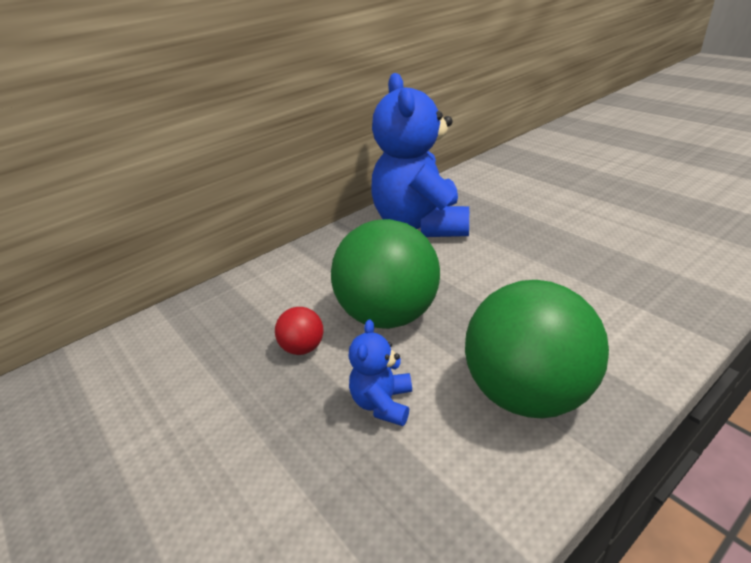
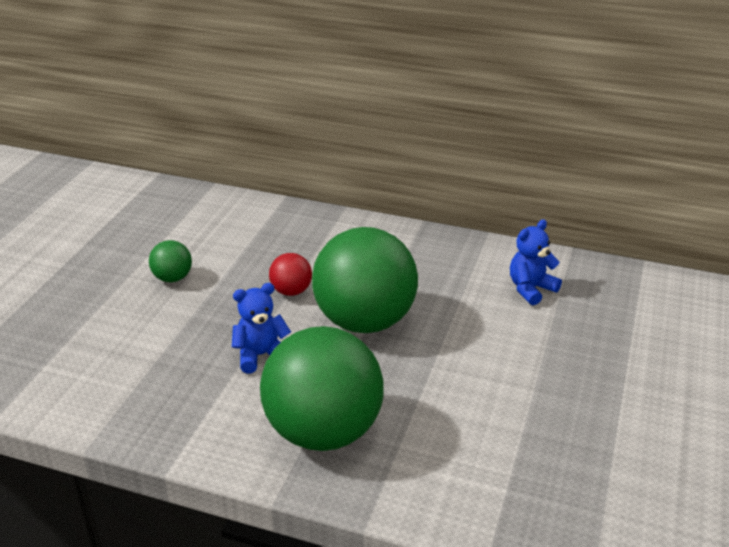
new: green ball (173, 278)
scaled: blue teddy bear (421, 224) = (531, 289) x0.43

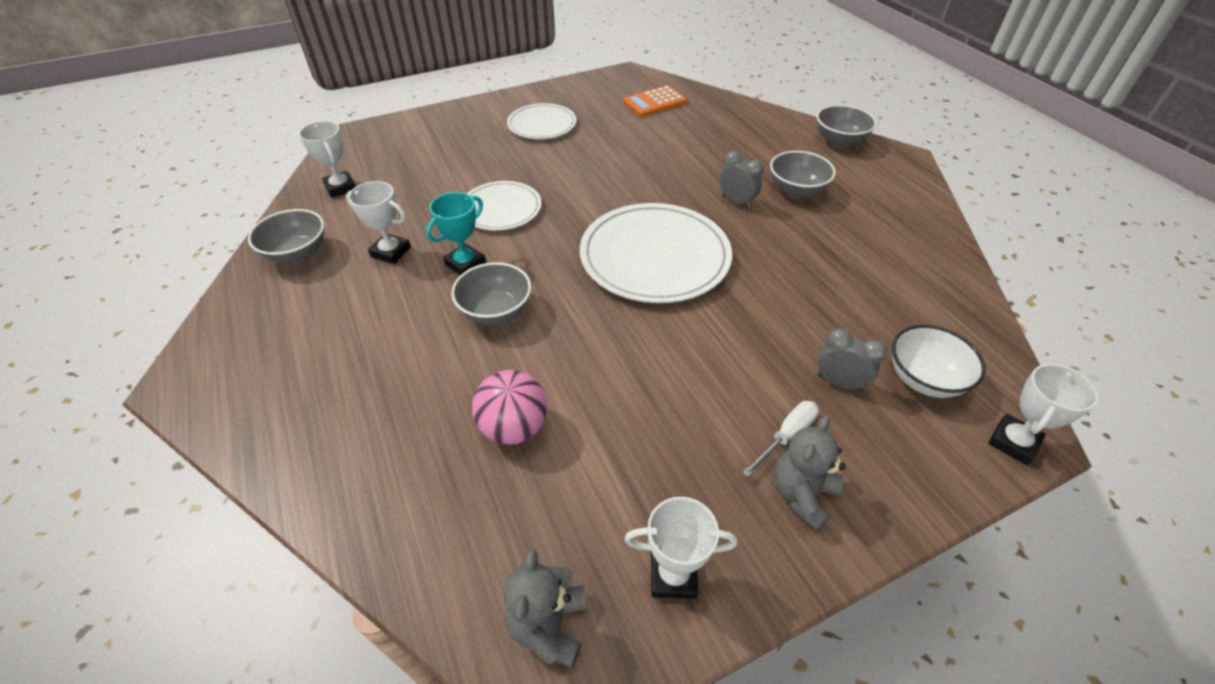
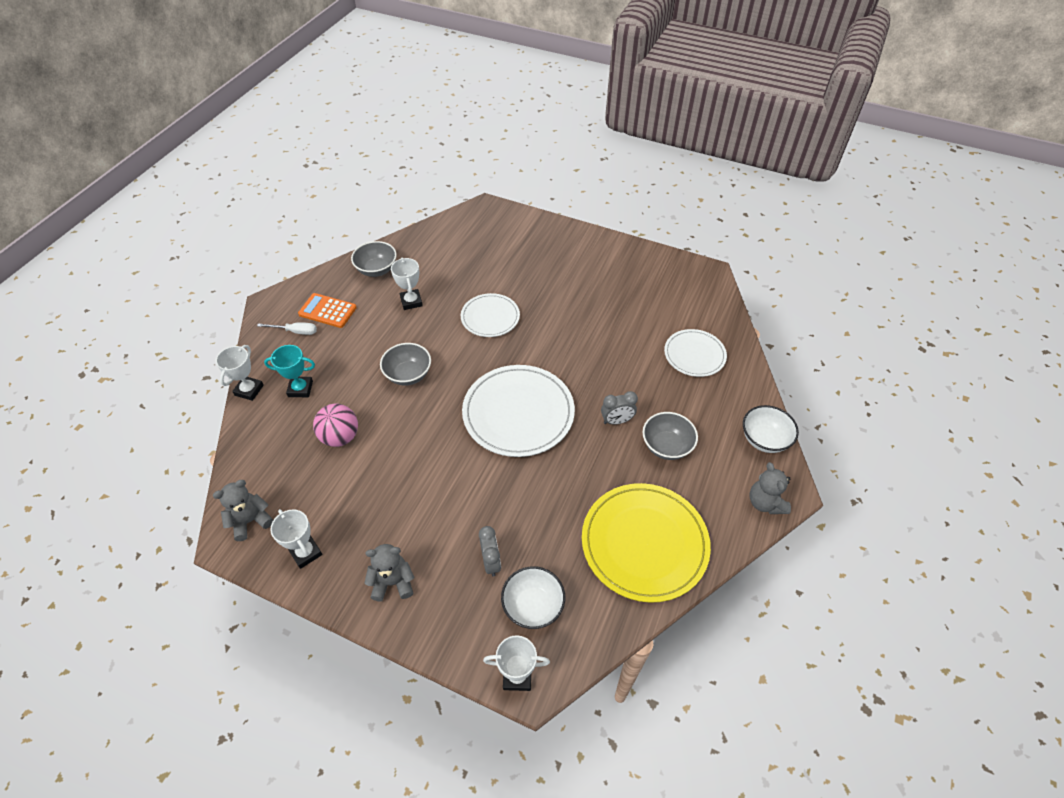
new: yellow plate (644, 543); grey teddy bear (765, 503)
shifted: white trophy (340, 187) to (249, 390); turquoise trophy (465, 263) to (300, 389); white plate (542, 124) to (694, 355); orange calculator (654, 102) to (327, 311); white screwdriver (786, 436) to (295, 331)
repainted: grey bowl (839, 140) to white bowl (764, 439)
rotated: grey clock (736, 202) = (617, 421) 75 degrees clockwise

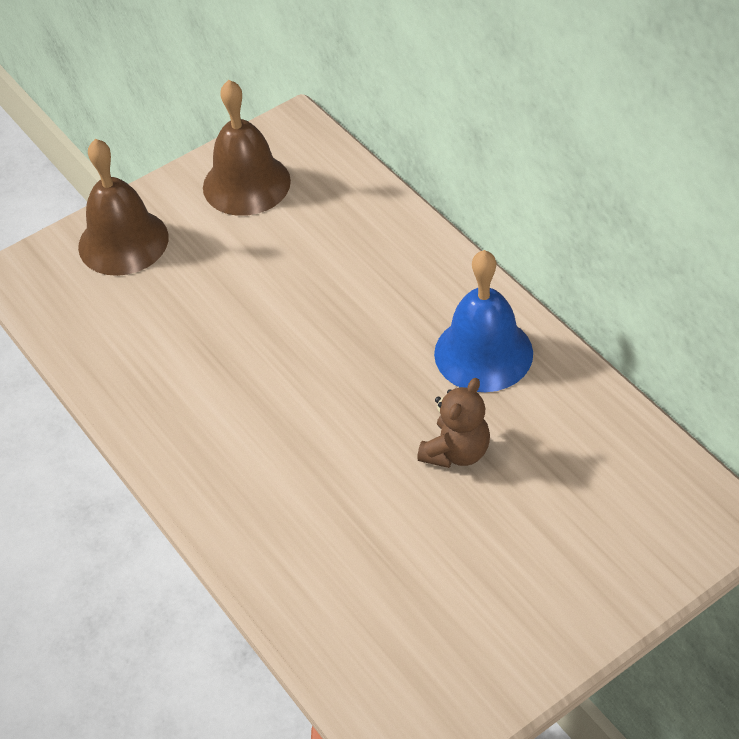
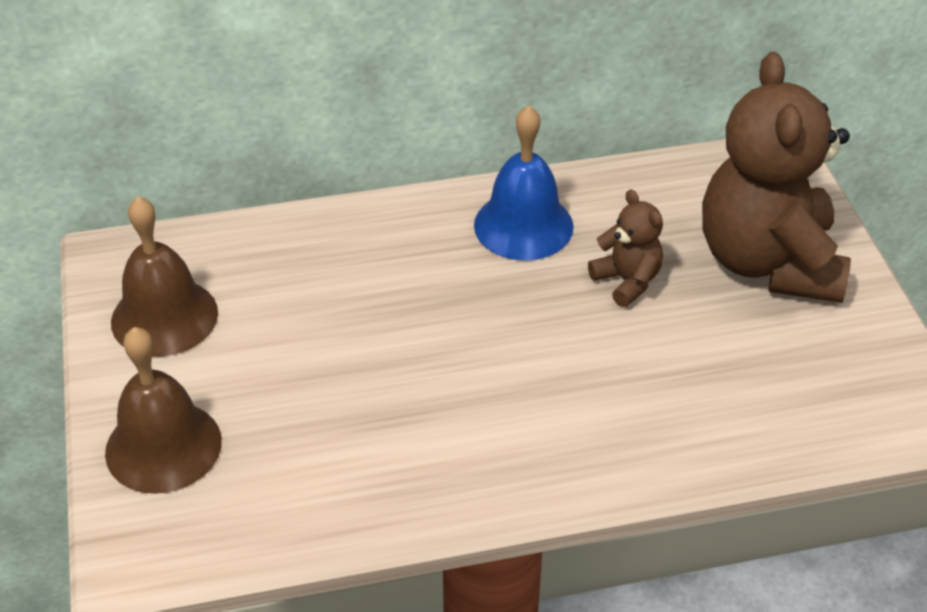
new: brown teddy bear (768, 262)

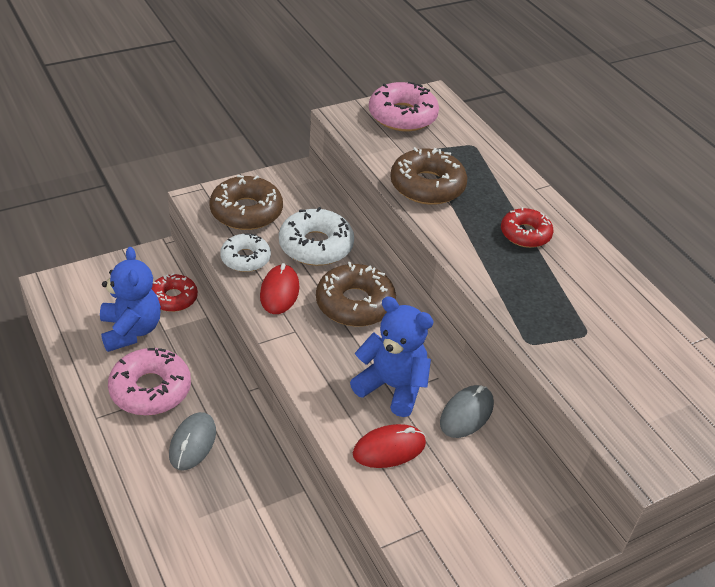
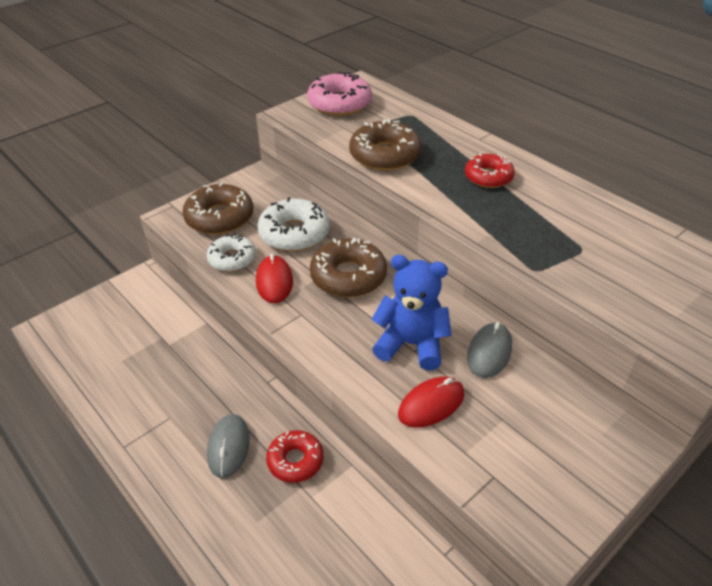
gone: blue teddy bear (131, 330); pink donut (150, 389)
shifted: red donut (173, 298) to (295, 461)

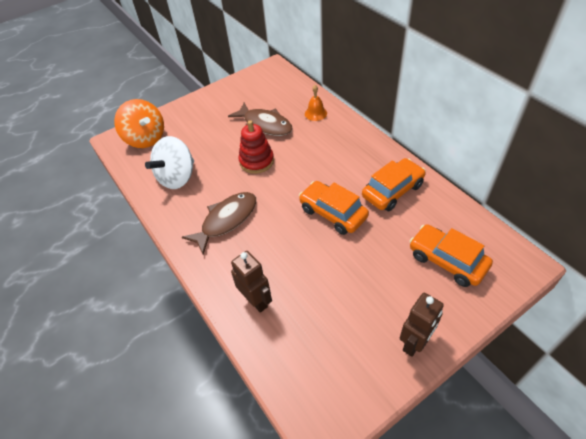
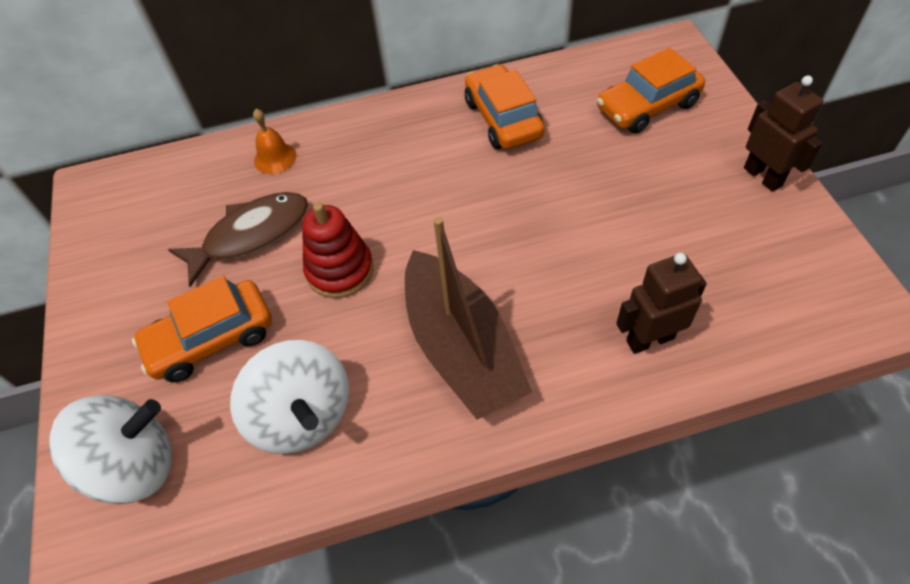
shifted: orange car (333, 213) to (211, 339)
swapped: brown fish (226, 220) to brown boat (461, 348)
repainted: orange spinning top (145, 138) to white spinning top (135, 465)

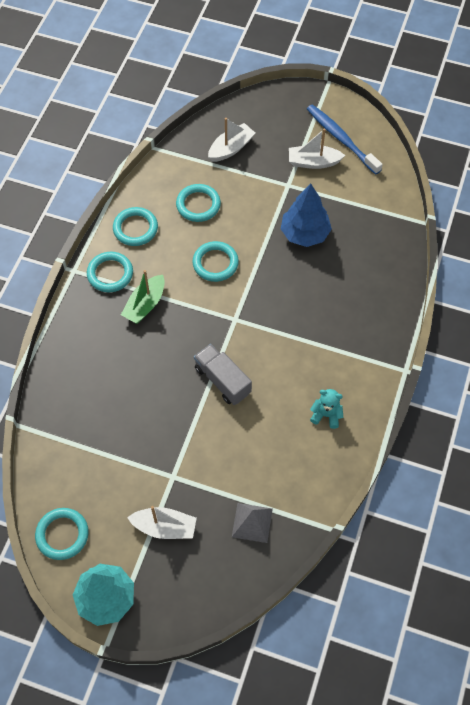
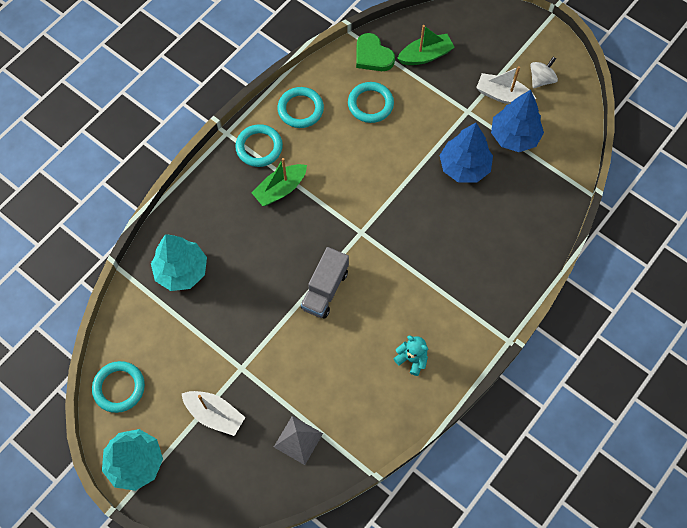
gone: turquoise ring (215, 263)
new: turquoise tree (181, 271); green heart (373, 56); blue tree (514, 136)
swapped: blue toothbrush (341, 139) to white spinning top (541, 80)
repainted: white boat (231, 148) to green boat (425, 55)
rotated: grey truck (222, 380) = (325, 290) 135 degrees counterclockwise

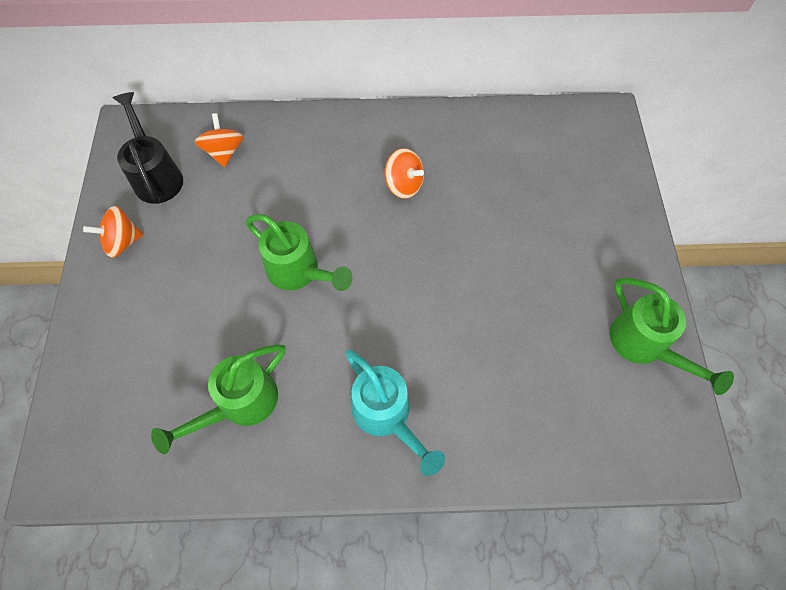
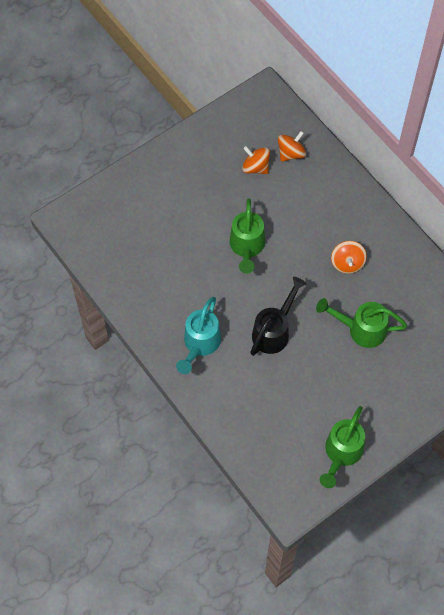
shifted: orange spinning top (122, 242) to (255, 167); black watering can (156, 176) to (274, 331); green watering can (240, 404) to (361, 329)

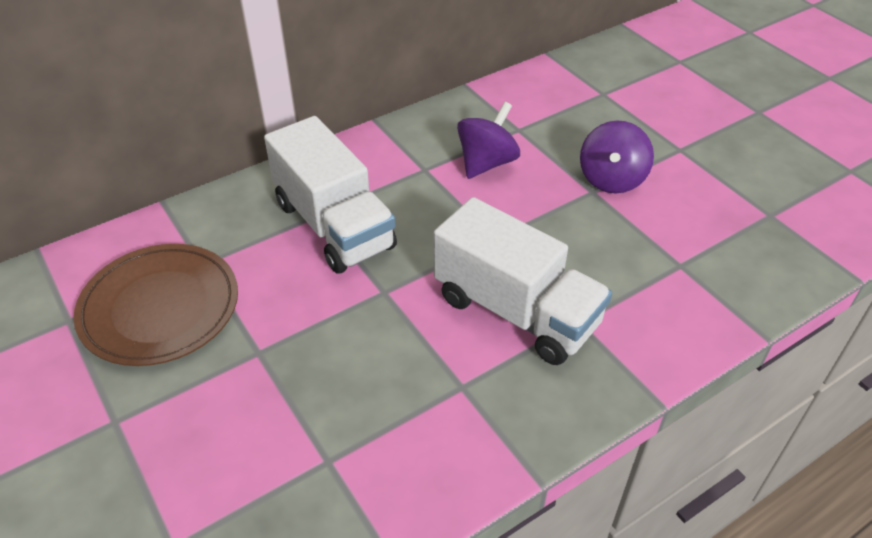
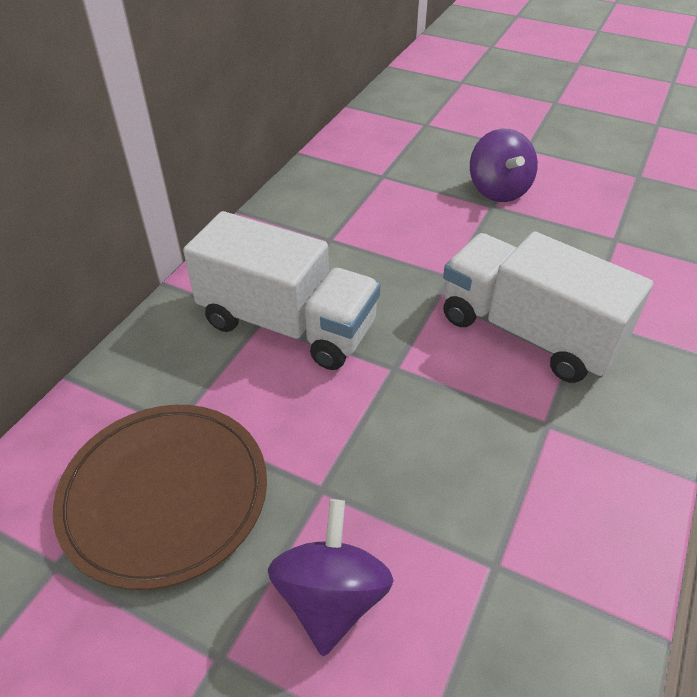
shifted: purple spinning top (486, 163) to (331, 598)
rotated: white truck (516, 311) = (528, 332) 150 degrees counterclockwise

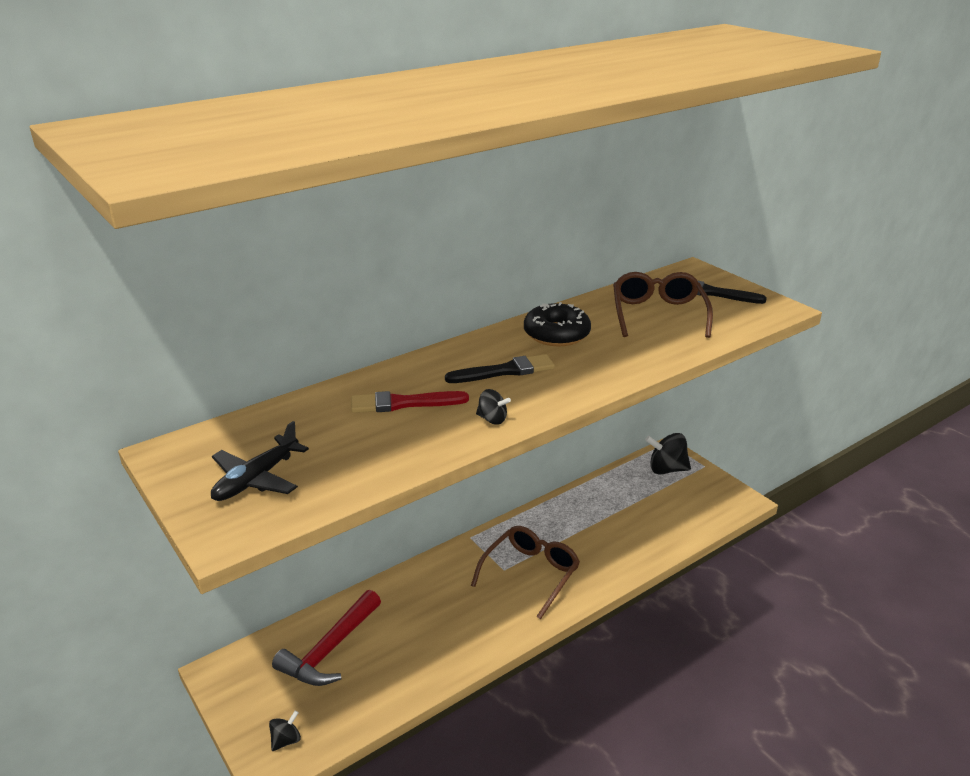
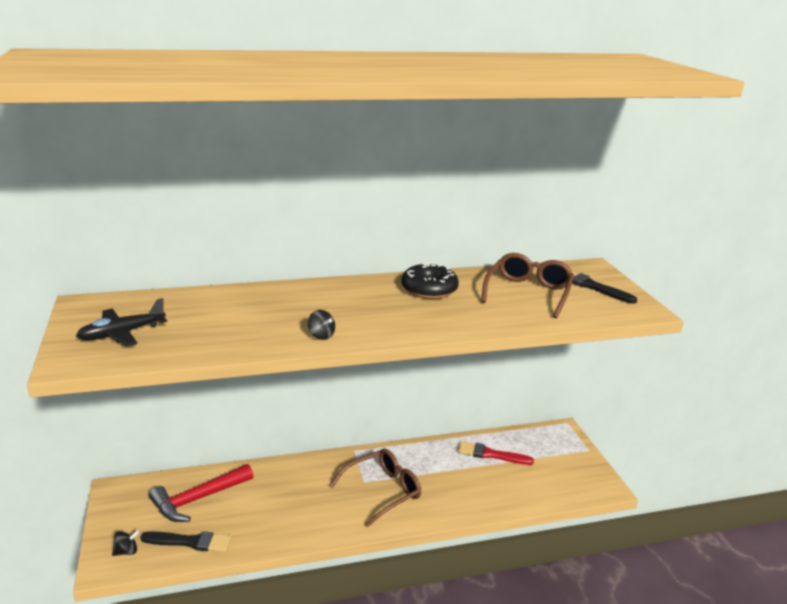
gone: black spinning top (666, 469)
shifted: red brush (403, 403) to (491, 454); black brush (504, 371) to (190, 542)

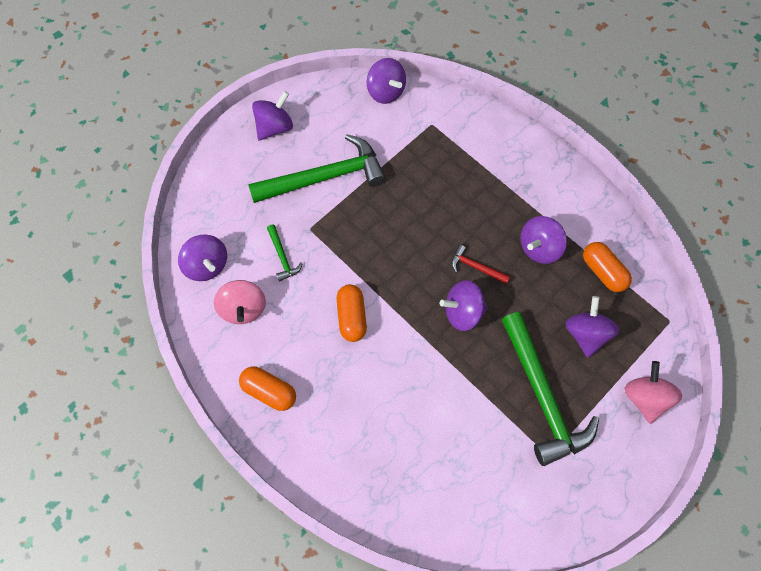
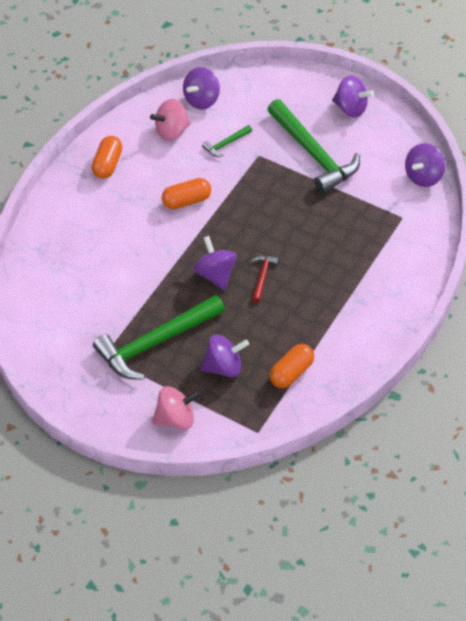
gone: purple spinning top (539, 248)

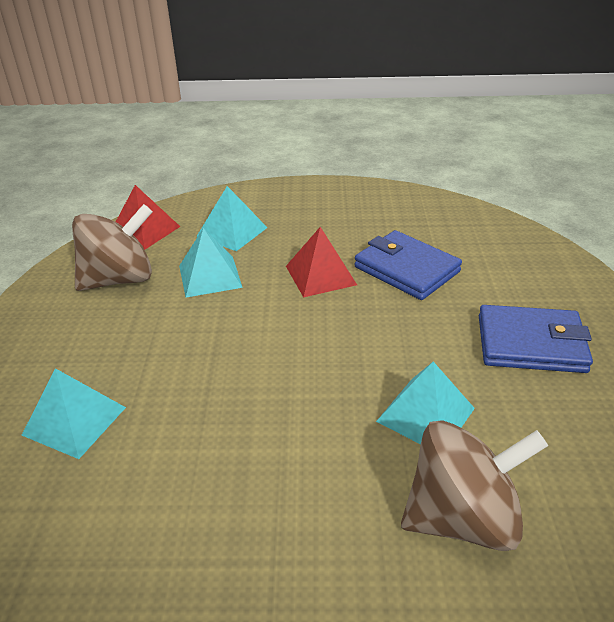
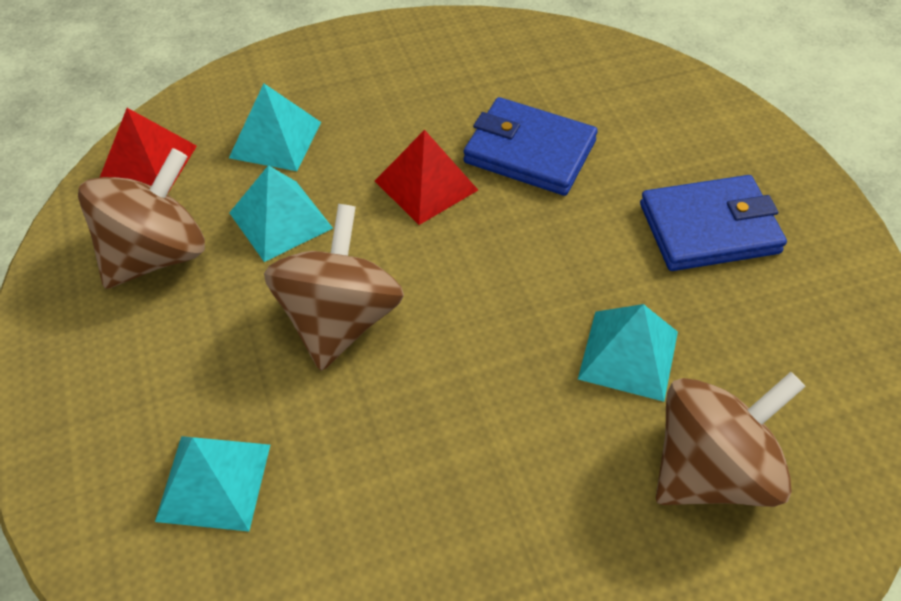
new: brown spinning top (339, 320)

